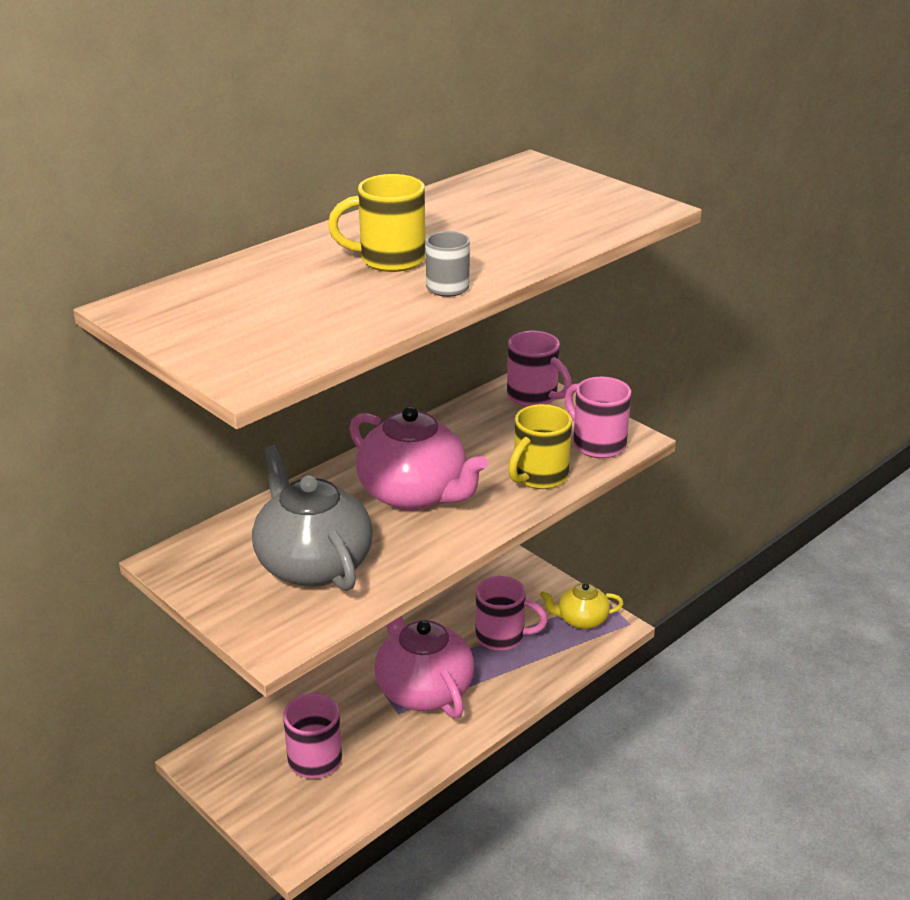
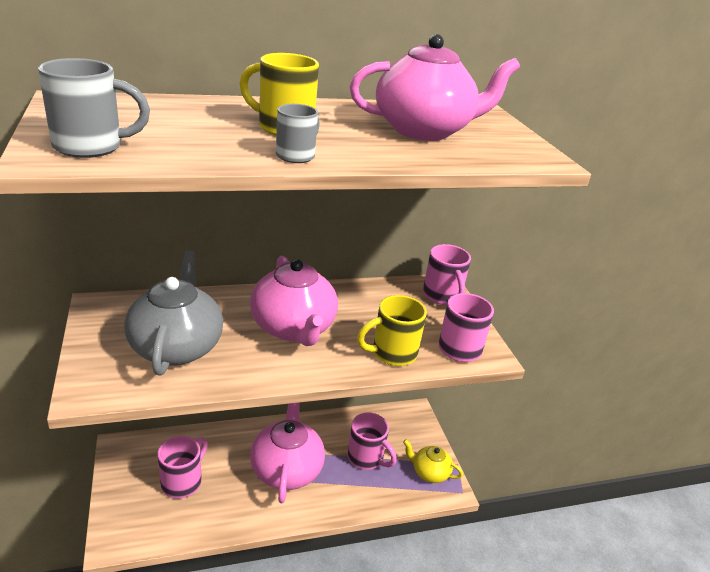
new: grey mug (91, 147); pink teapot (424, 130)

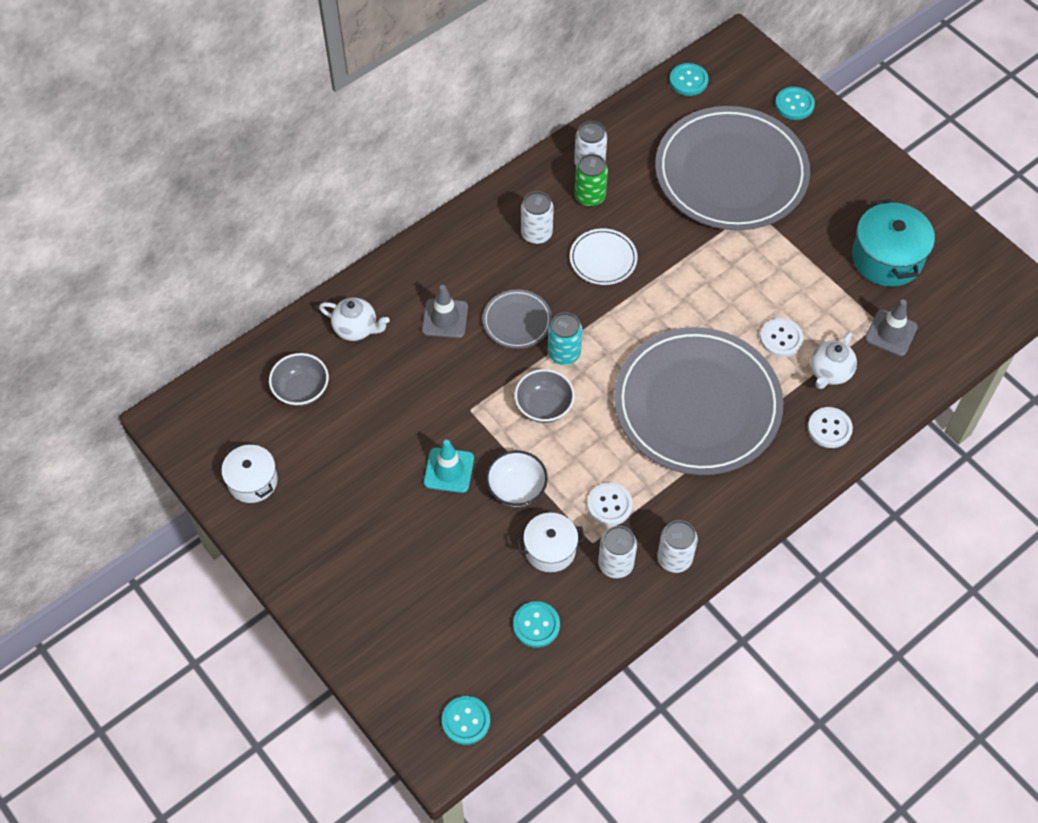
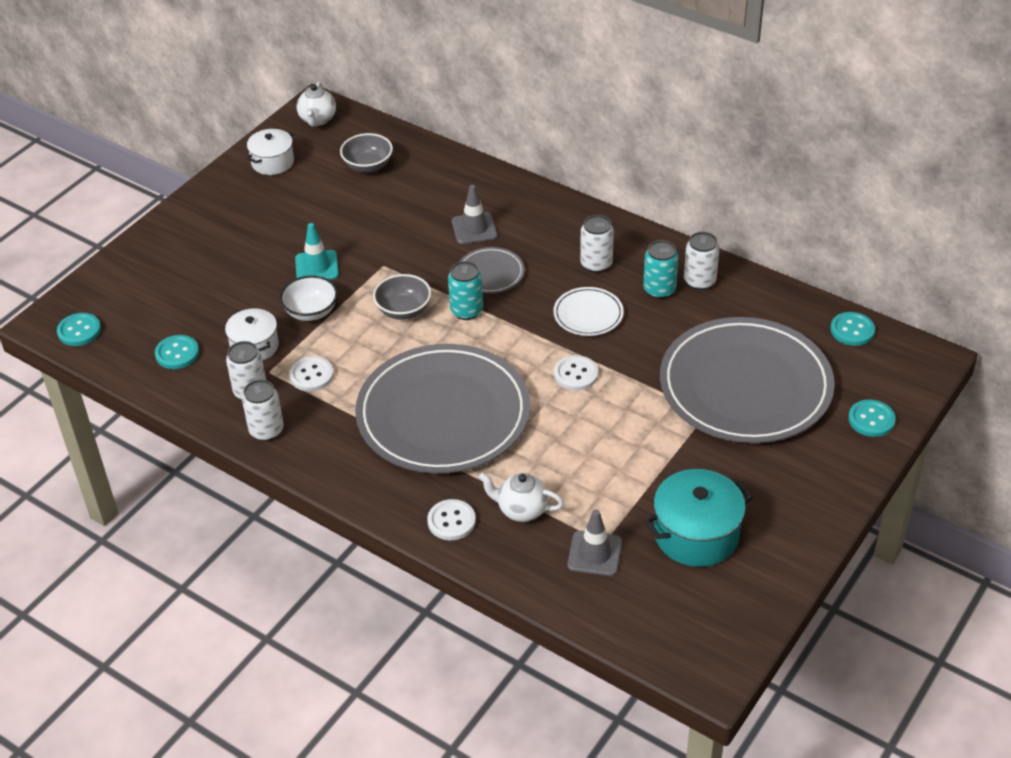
shifted: white teapot (356, 329) to (317, 120); white button (781, 338) to (576, 374)
repainted: green can (590, 196) to turquoise can (659, 290)

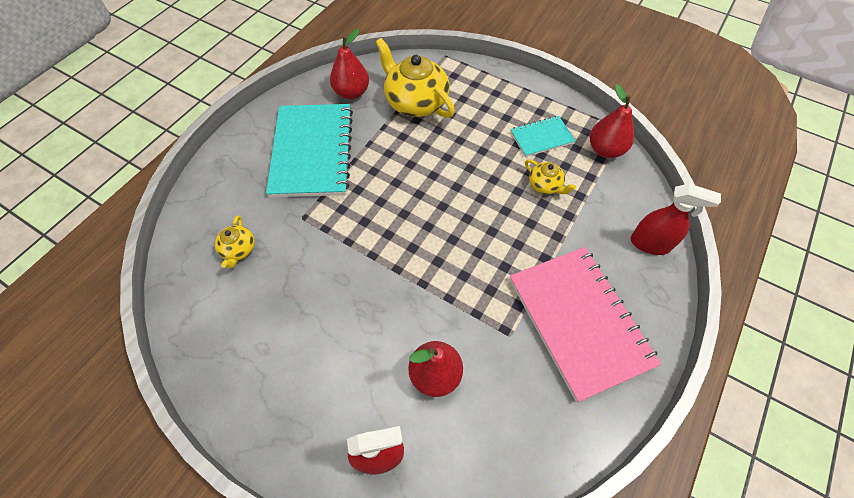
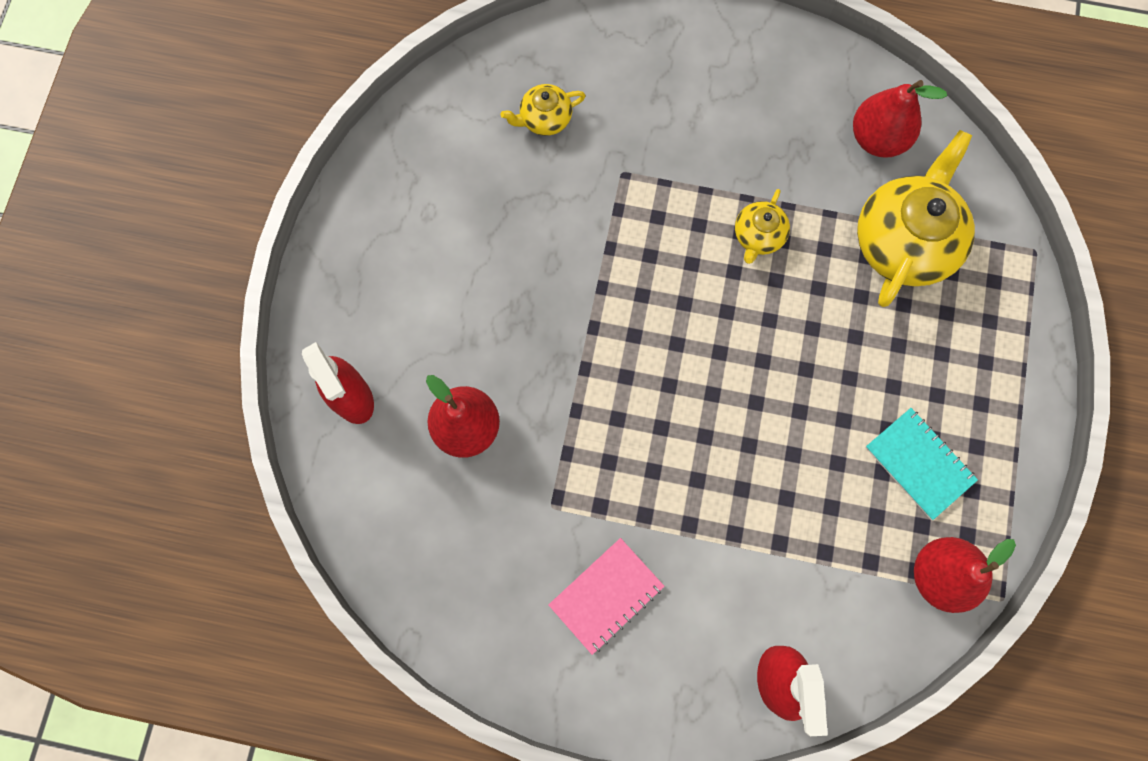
gone: turquoise notebook (312, 152)
shifted: yellow teapot (545, 185) to (758, 236)
scaled: pink notebook (579, 321) = (606, 595) x0.49

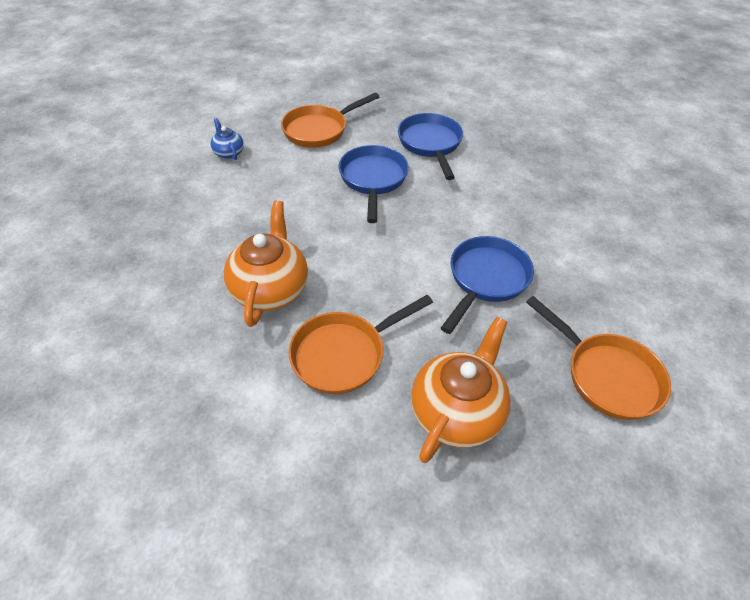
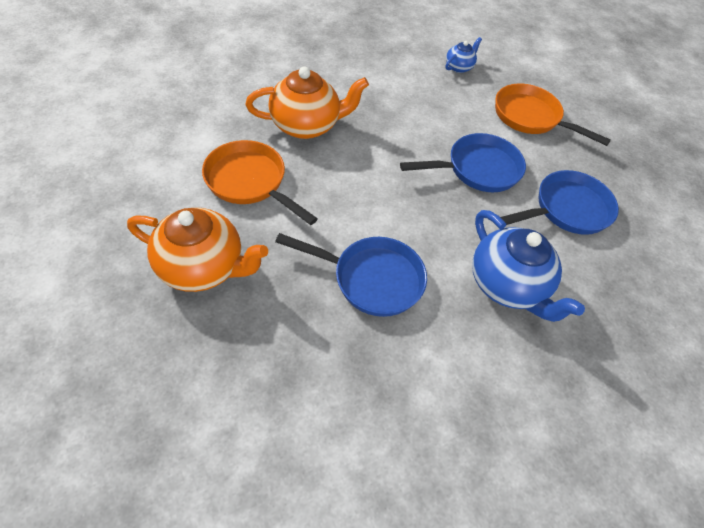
gone: orange pan (606, 375)
new: blue teapot (507, 285)

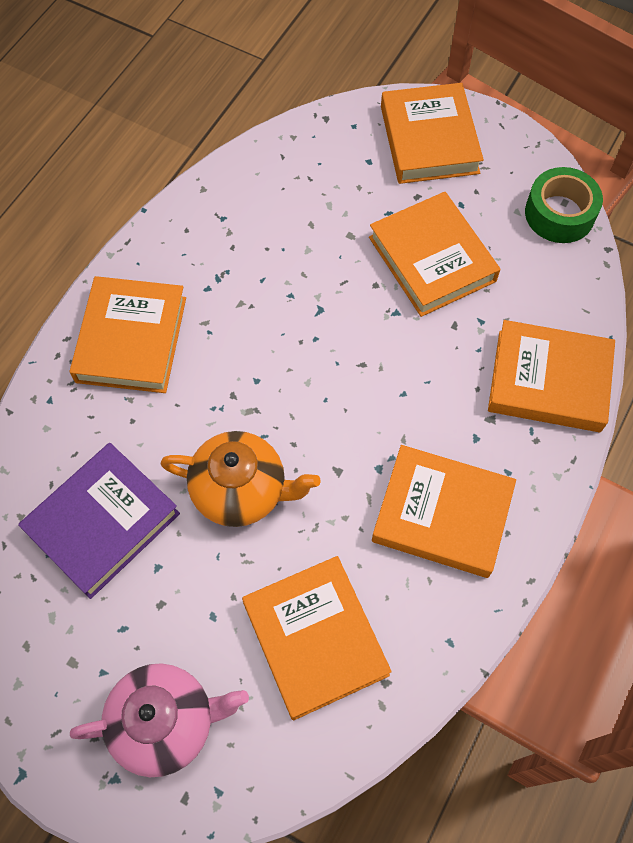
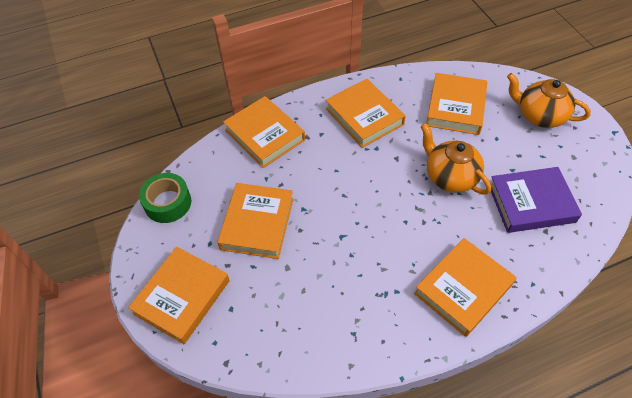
repainted: pink teapot (165, 722) to orange teapot (539, 116)

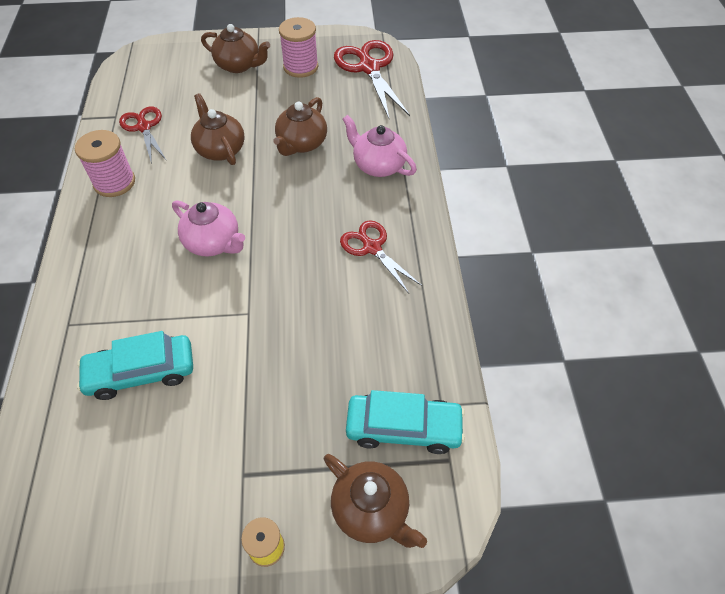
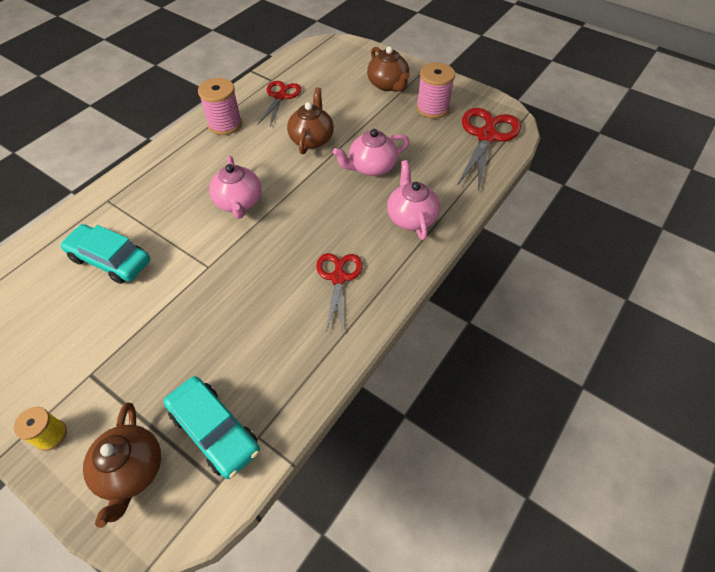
repainted: brown teapot (301, 144) to pink teapot (371, 167)

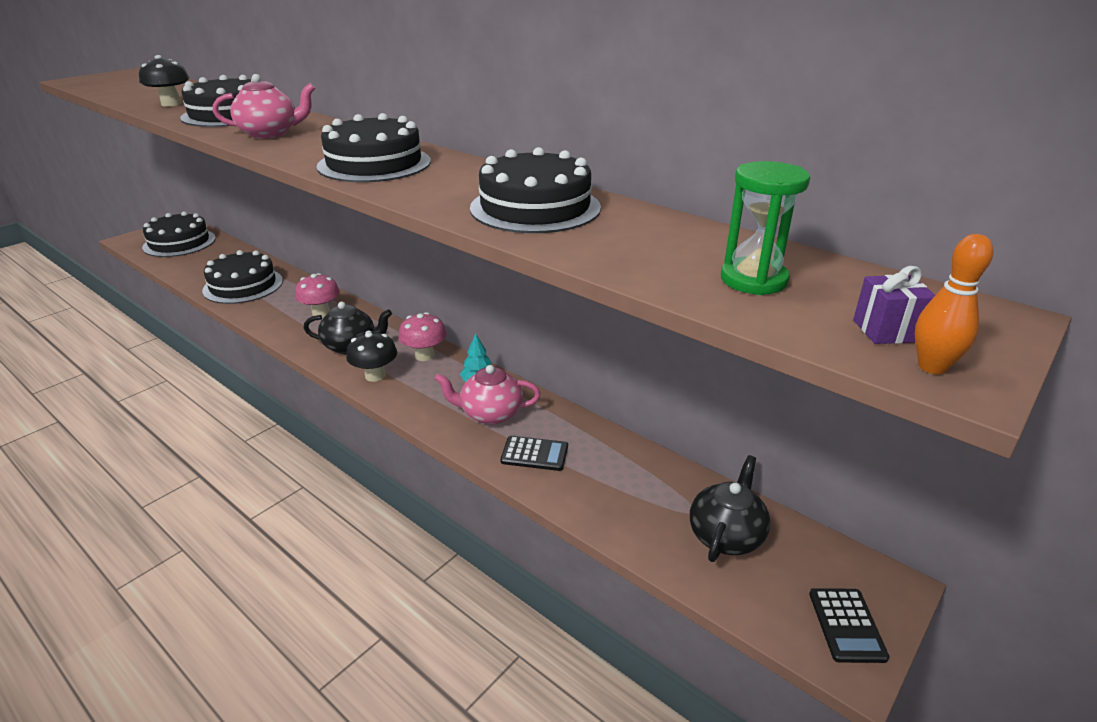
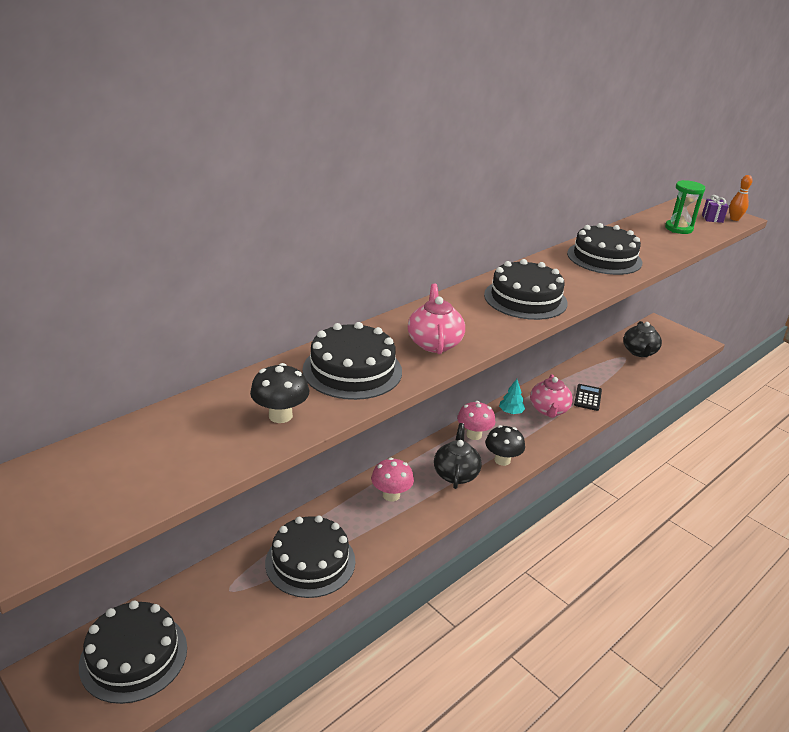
gone: black calculator (846, 625)
rotated: black teapot (726, 535) = (639, 352) 120 degrees counterclockwise

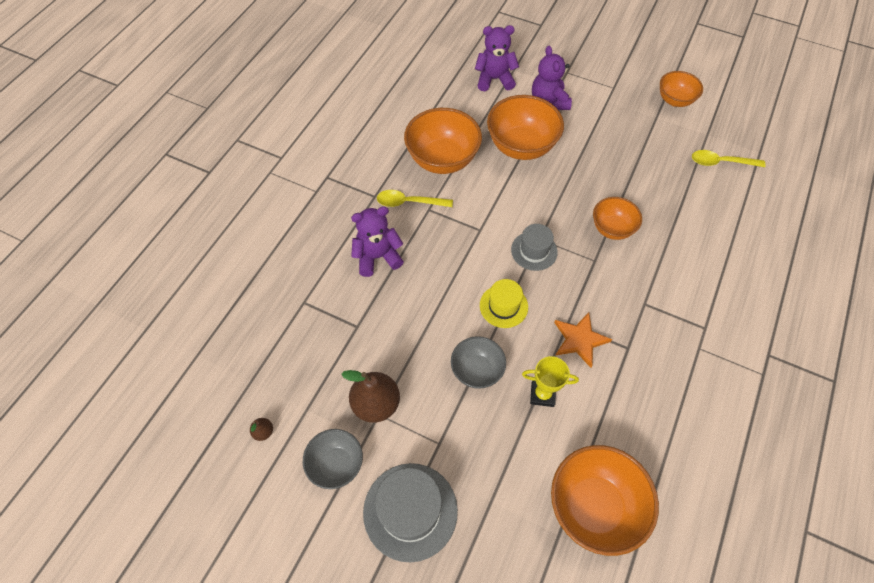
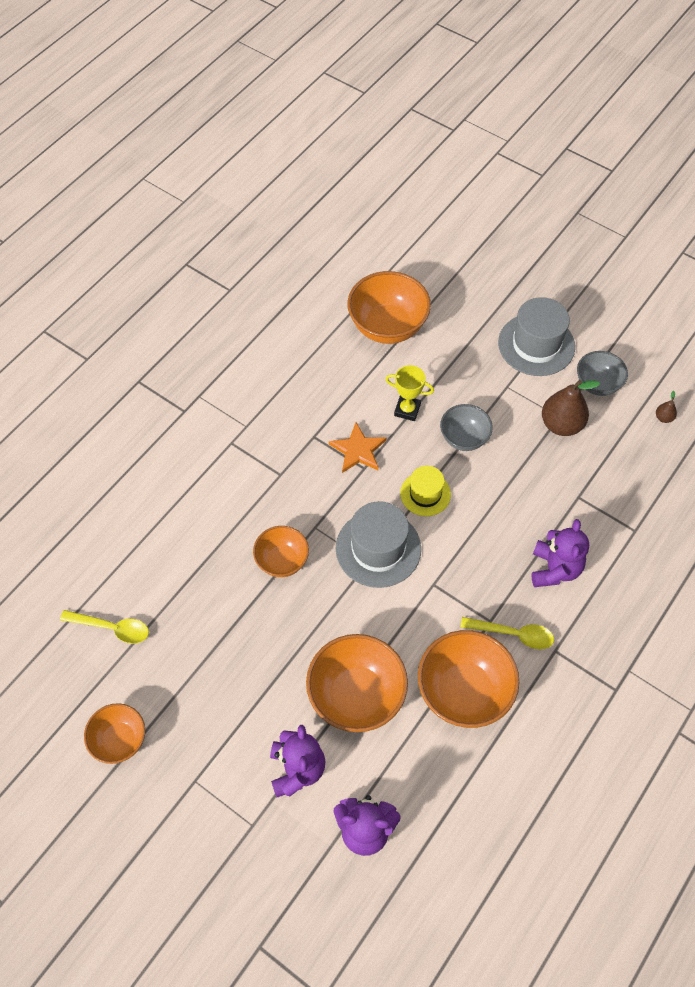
rotated: purple teddy bear (377, 257) = (554, 569) 75 degrees counterclockwise
scaled: grey hat (534, 251) = (378, 548) x1.64

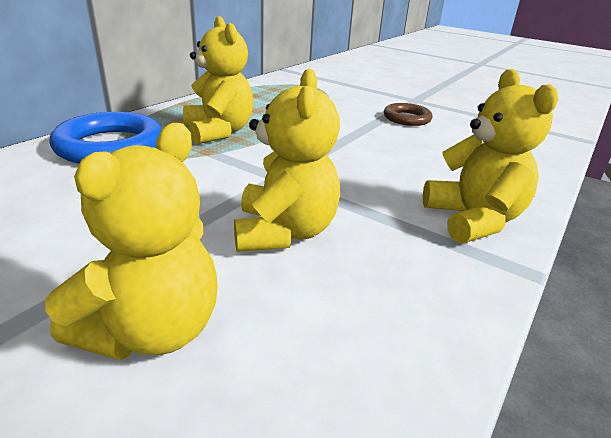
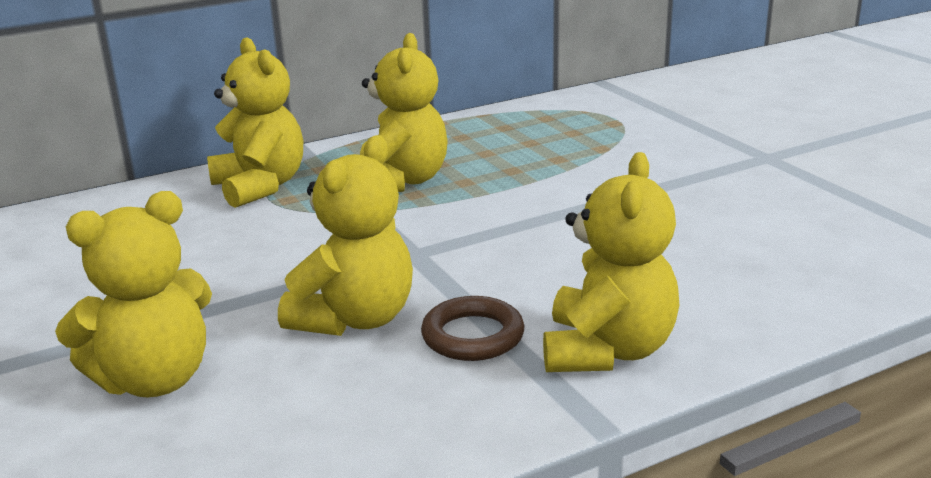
shifted: brown ring (407, 118) to (473, 336)
swapped: blue ring (110, 146) to yellow teddy bear (260, 186)

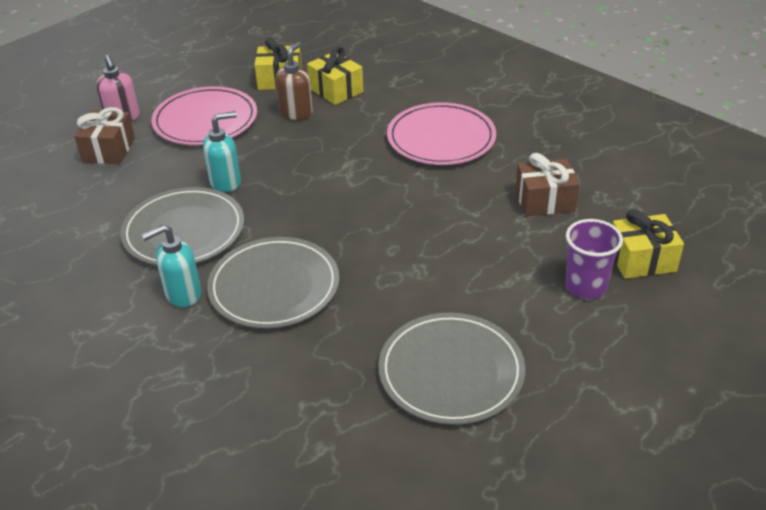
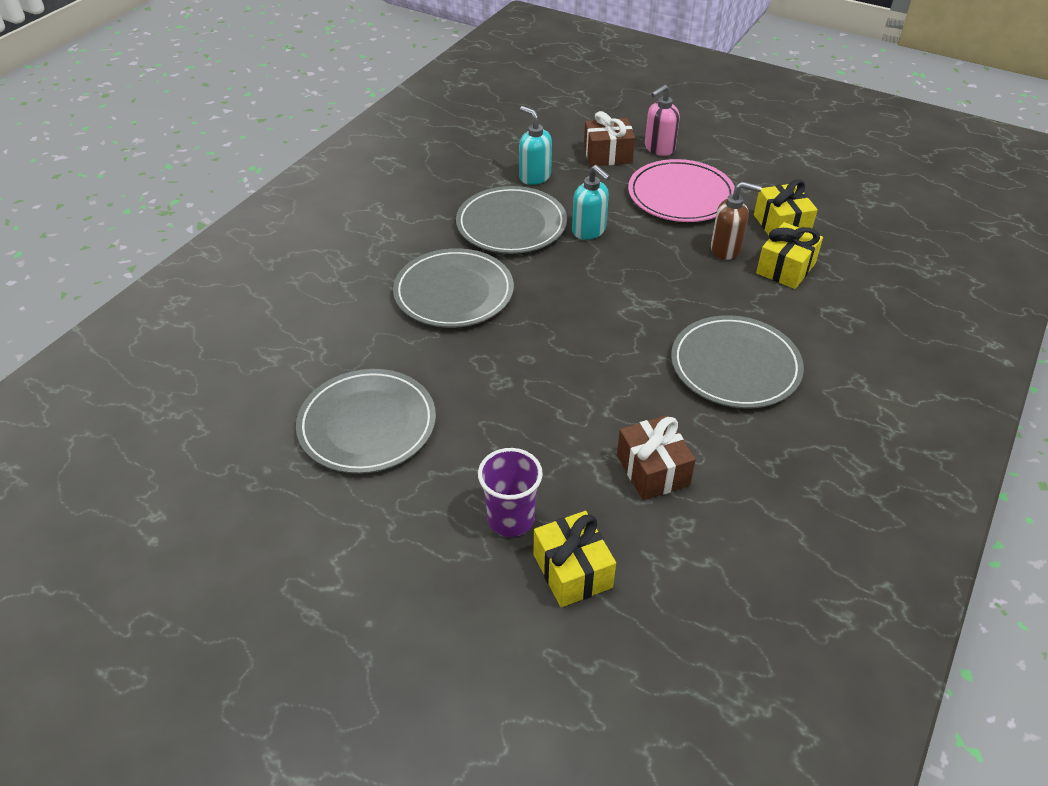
shifted: turquoise soap dispenser (182, 294) to (534, 177)
repainted: pink plate (441, 138) to grey plate (735, 366)

